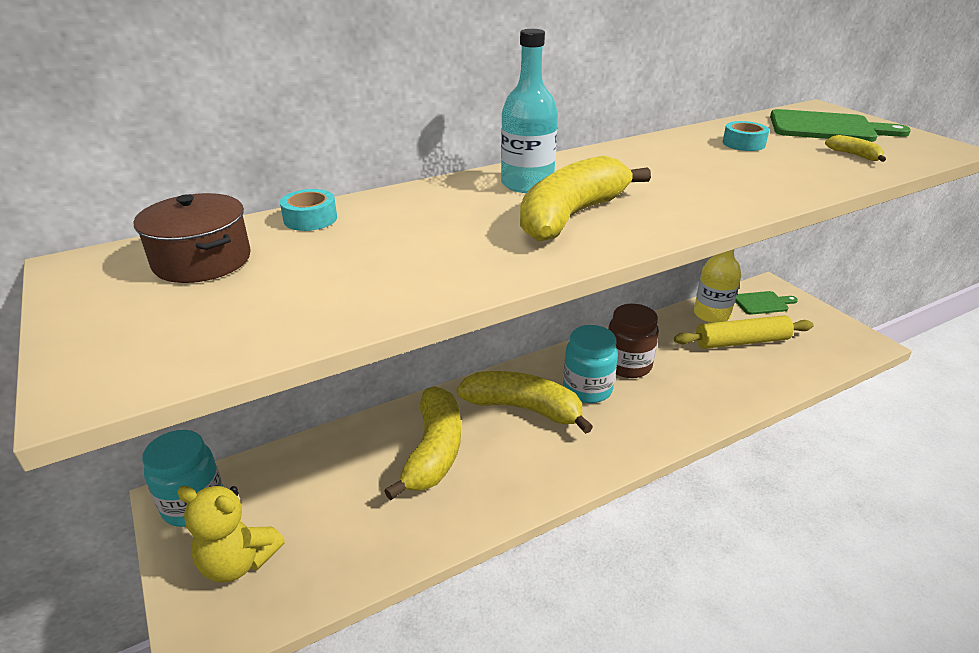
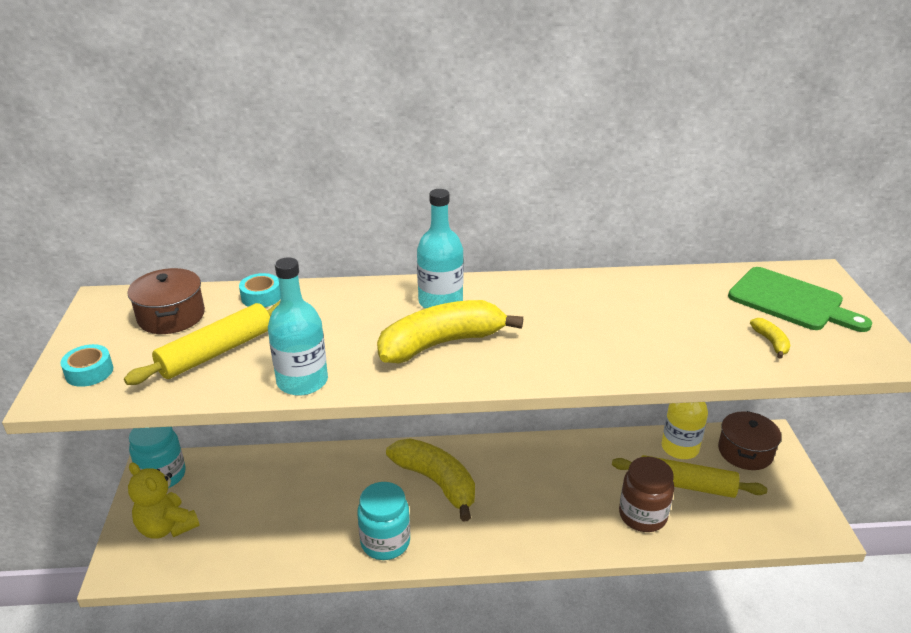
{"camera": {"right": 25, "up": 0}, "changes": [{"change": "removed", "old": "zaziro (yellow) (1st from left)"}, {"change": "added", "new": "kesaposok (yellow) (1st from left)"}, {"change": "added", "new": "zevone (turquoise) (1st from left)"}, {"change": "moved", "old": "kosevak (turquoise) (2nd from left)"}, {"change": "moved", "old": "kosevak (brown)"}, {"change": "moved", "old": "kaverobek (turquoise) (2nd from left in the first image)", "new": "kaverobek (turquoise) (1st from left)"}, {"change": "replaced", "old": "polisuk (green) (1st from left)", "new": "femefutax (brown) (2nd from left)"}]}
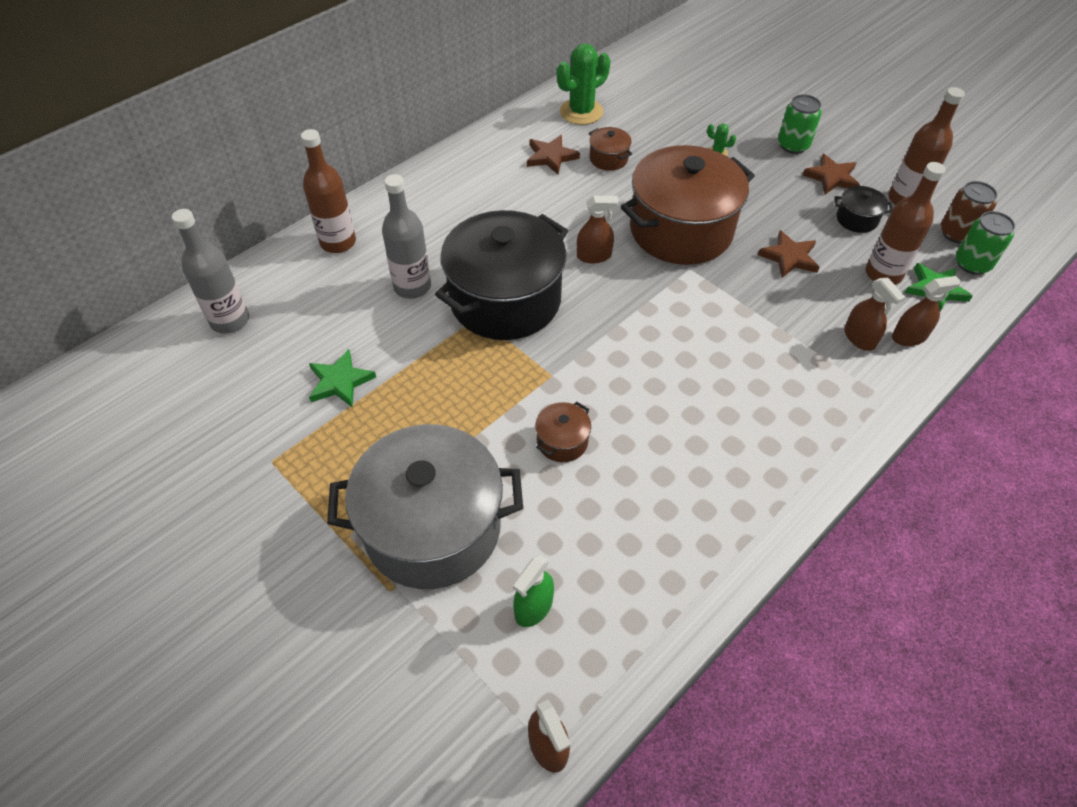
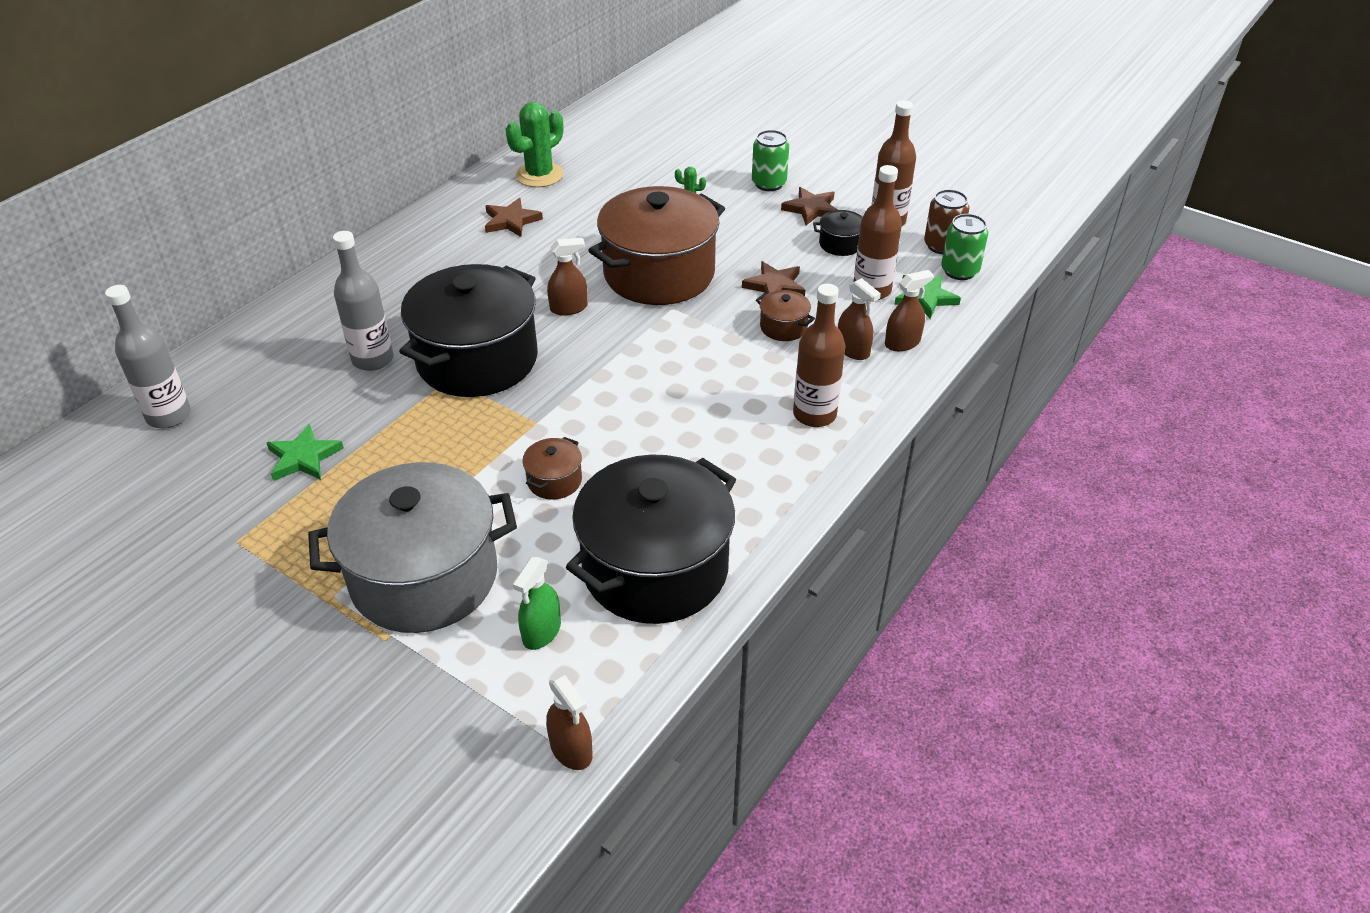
{"camera": {"right": -10, "up": -10}, "changes": [{"change": "added", "new": "femefutax (black) (2nd from left)"}, {"change": "moved", "old": "zevone (brown) (1st from left)"}, {"change": "moved", "old": "femefutax (brown) (2nd from left in the first image)", "new": "femefutax (brown) (3rd from left)"}]}
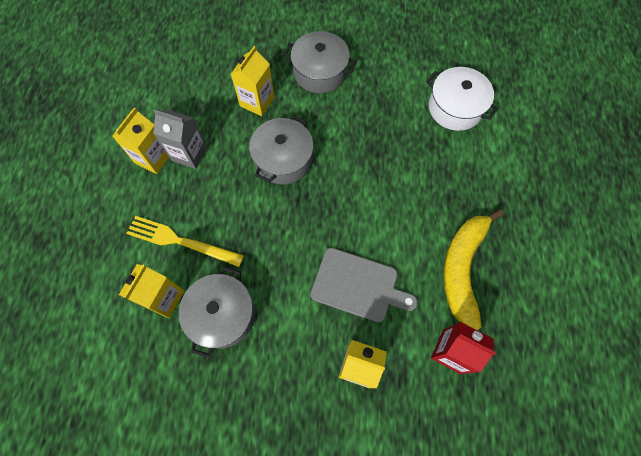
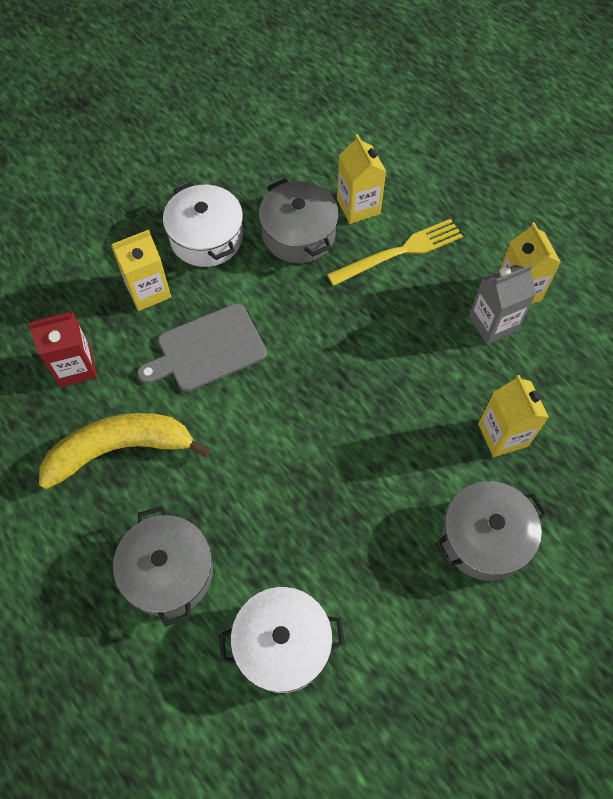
{"camera": {"right": 135, "up": -5}, "changes": [{"change": "added", "new": "femefutax (white) (1st from left)"}, {"change": "moved", "old": "femefutax (grey) (2nd from left in the first image)", "new": "femefutax (grey) (1st from left)"}, {"change": "turned", "old": "zaziro (yellow)", "degrees": -75}]}
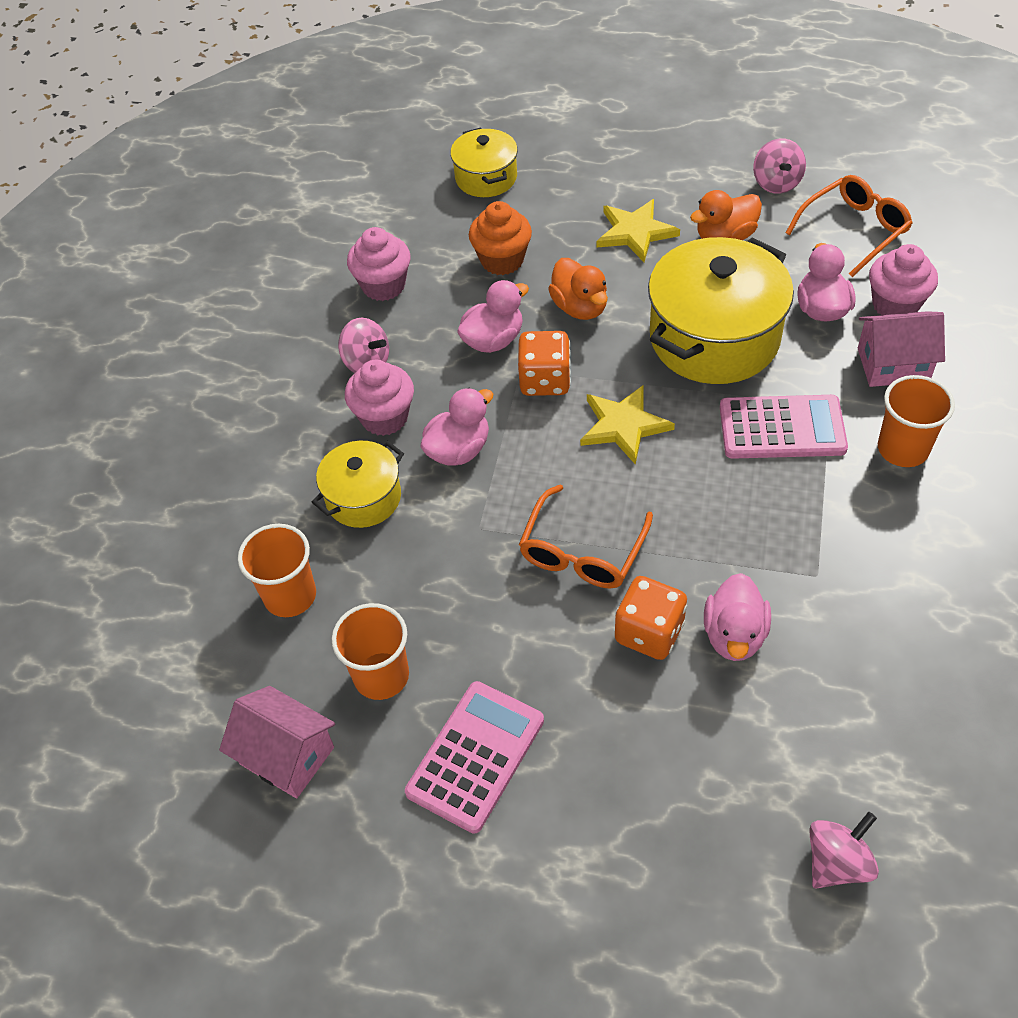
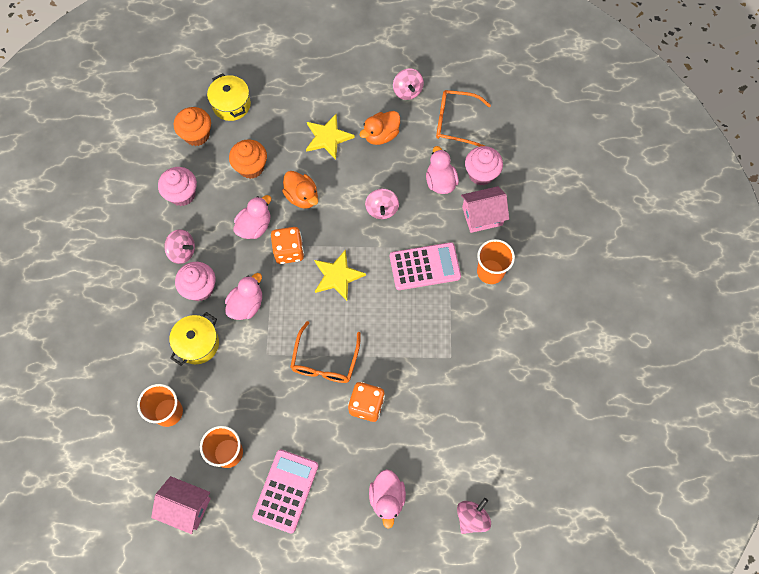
{"camera": {"right": -15, "up": 15}, "changes": [{"change": "added", "new": "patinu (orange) (1st from left)"}, {"change": "moved", "old": "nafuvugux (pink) (3rd from left)"}, {"change": "replaced", "old": "femefutax (yellow) (3rd from left)", "new": "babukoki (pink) (2nd from left)"}, {"change": "turned", "old": "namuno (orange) (2nd from left)", "degrees": -120}]}
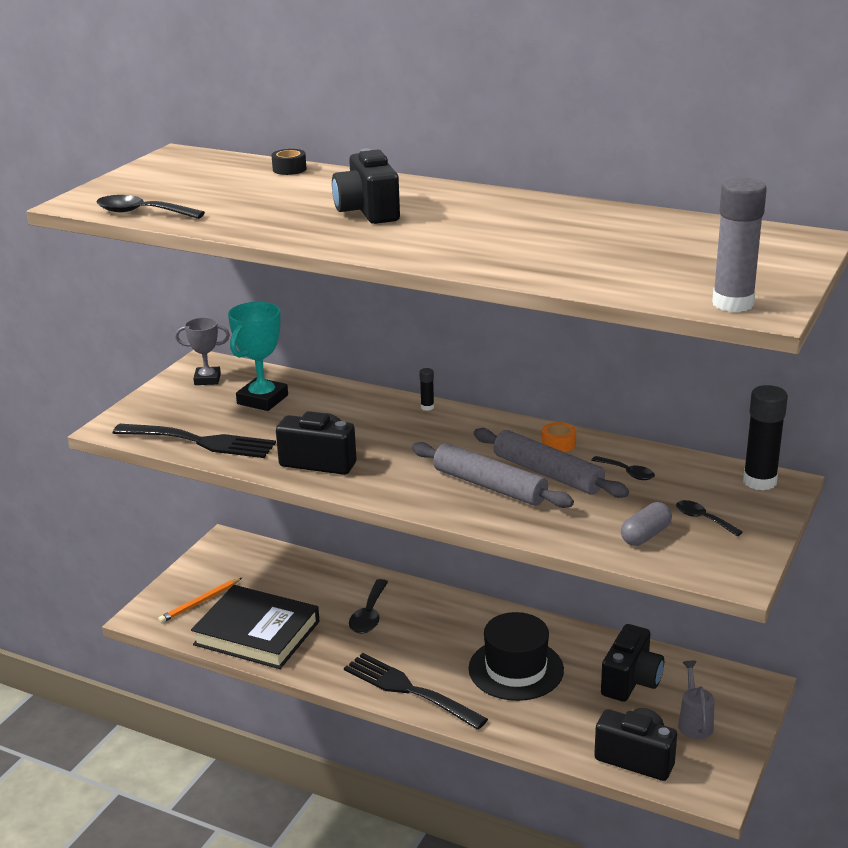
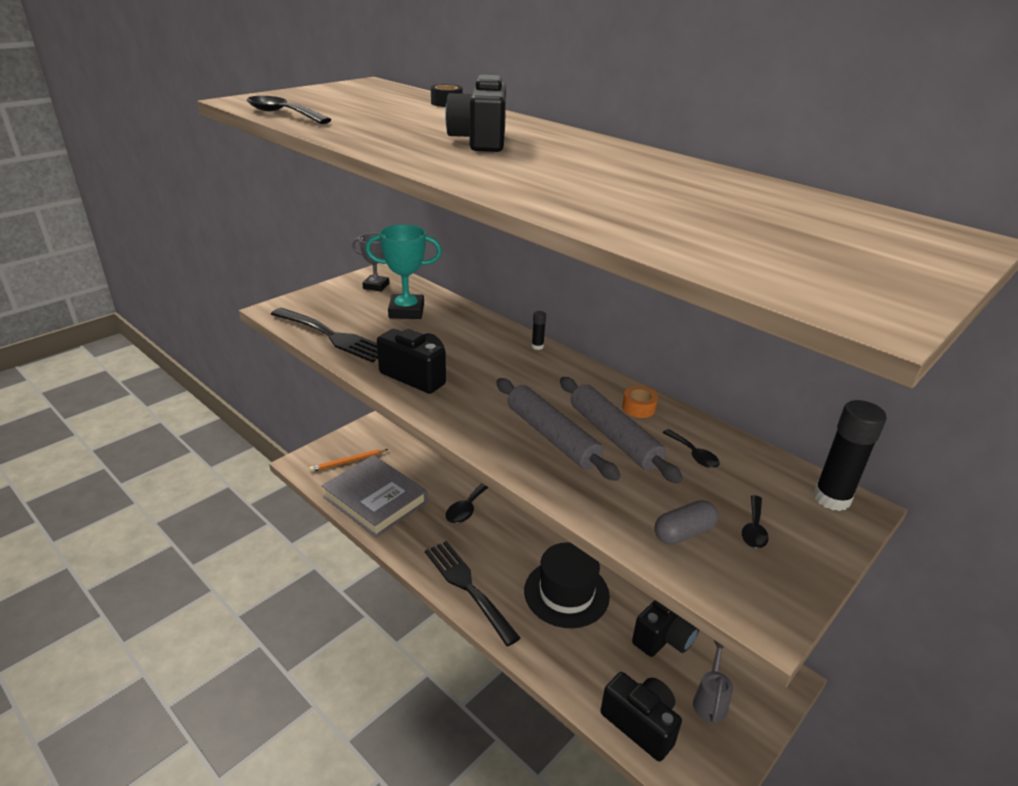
{"camera": {"right": 15, "up": 5}, "changes": [{"change": "removed", "old": "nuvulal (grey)"}, {"change": "recoloured", "old": "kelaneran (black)", "new": "kelaneran (grey)"}, {"change": "turned", "old": "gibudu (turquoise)", "degrees": 45}, {"change": "turned", "old": "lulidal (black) (4th from left)", "degrees": -135}]}
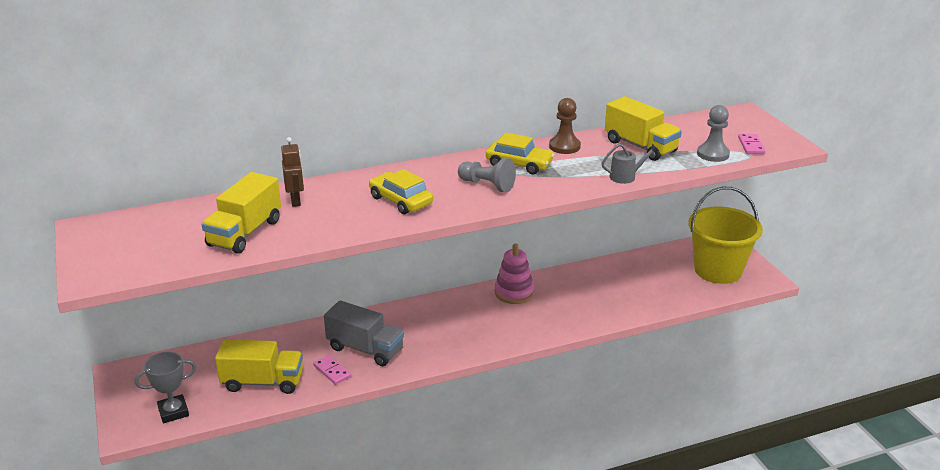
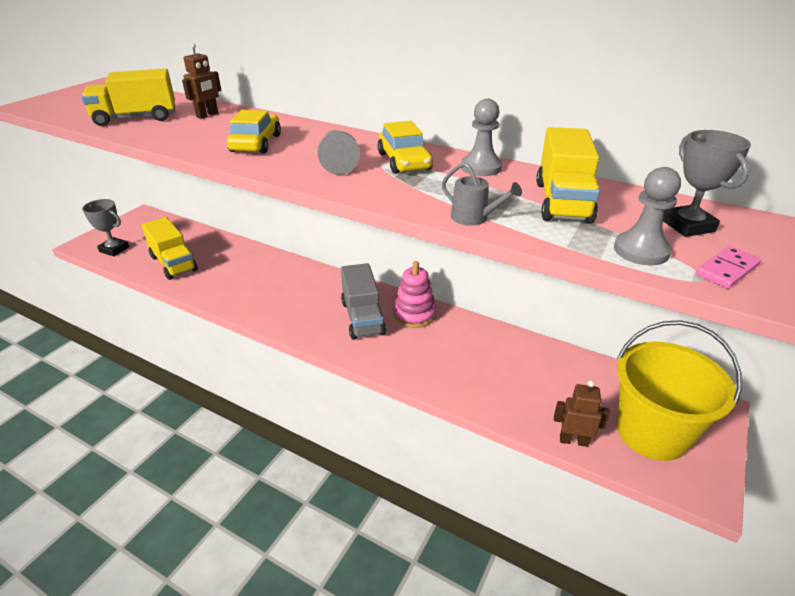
{"camera": {"right": 50, "up": 5}, "changes": [{"change": "removed", "old": "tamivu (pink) (1st from left)"}, {"change": "added", "new": "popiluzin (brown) (2nd from left)"}, {"change": "added", "new": "gibudu (grey) (2nd from left)"}, {"change": "moved", "old": "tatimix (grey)"}, {"change": "recoloured", "old": "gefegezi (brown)", "new": "gefegezi (grey) (2nd from left)"}]}
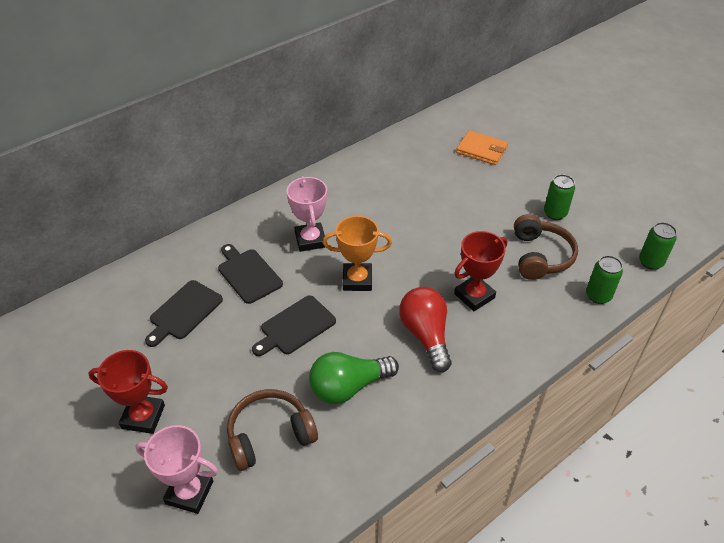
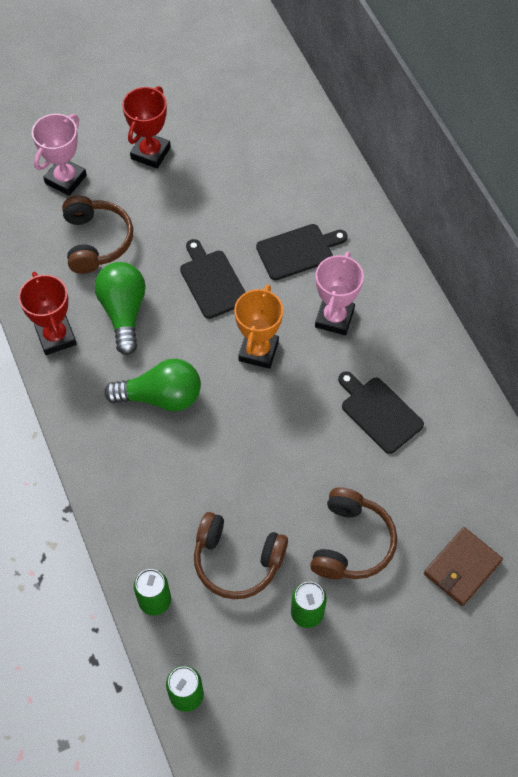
{"camera": {"right": 105, "up": 15}, "changes": [{"change": "added", "new": "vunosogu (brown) (3rd from left)"}, {"change": "moved", "old": "polisuk (black) (1st from left in the first image)", "new": "polisuk (black) (3rd from left)"}, {"change": "moved", "old": "gibudu (red) (2nd from left in the first image)", "new": "gibudu (red) (1st from left)"}, {"change": "recoloured", "old": "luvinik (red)", "new": "luvinik (green) (2nd from left)"}, {"change": "recoloured", "old": "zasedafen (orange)", "new": "zasedafen (brown)"}, {"change": "turned", "old": "gibudu (pink) (2nd from left)", "degrees": -75}]}
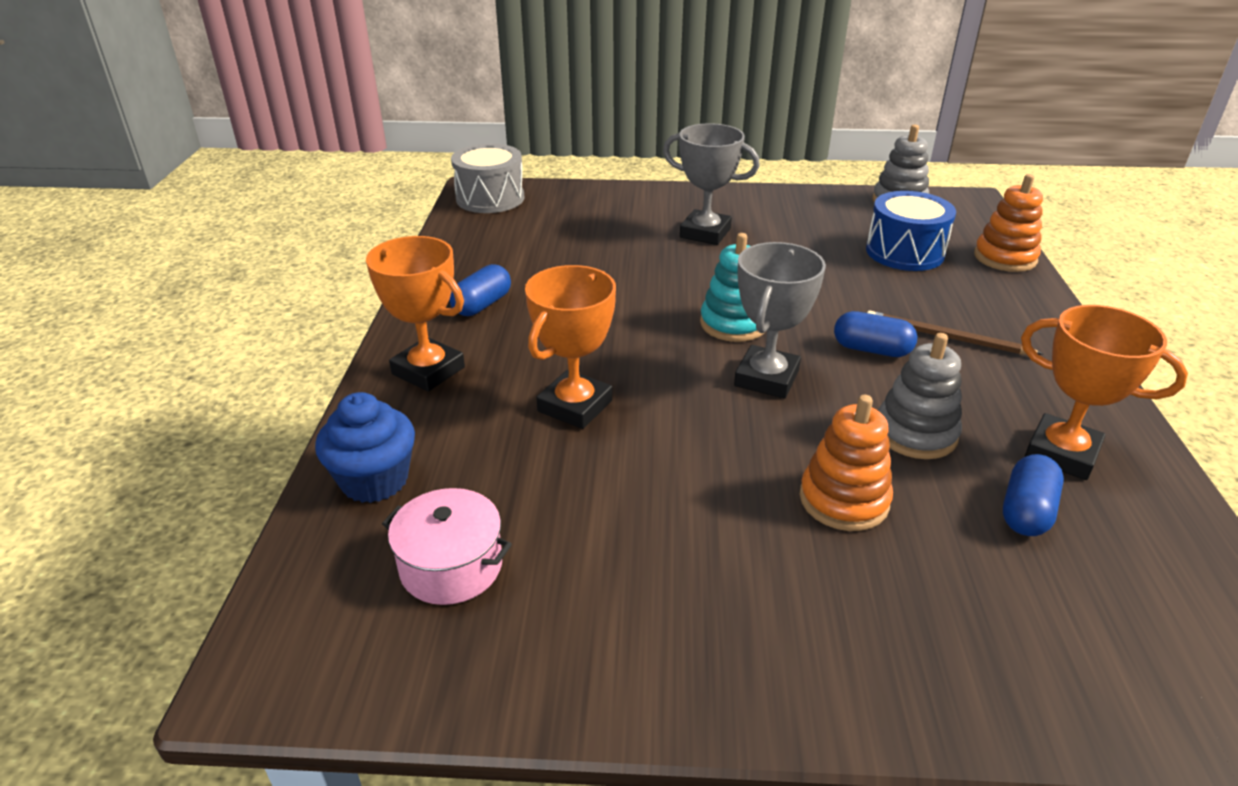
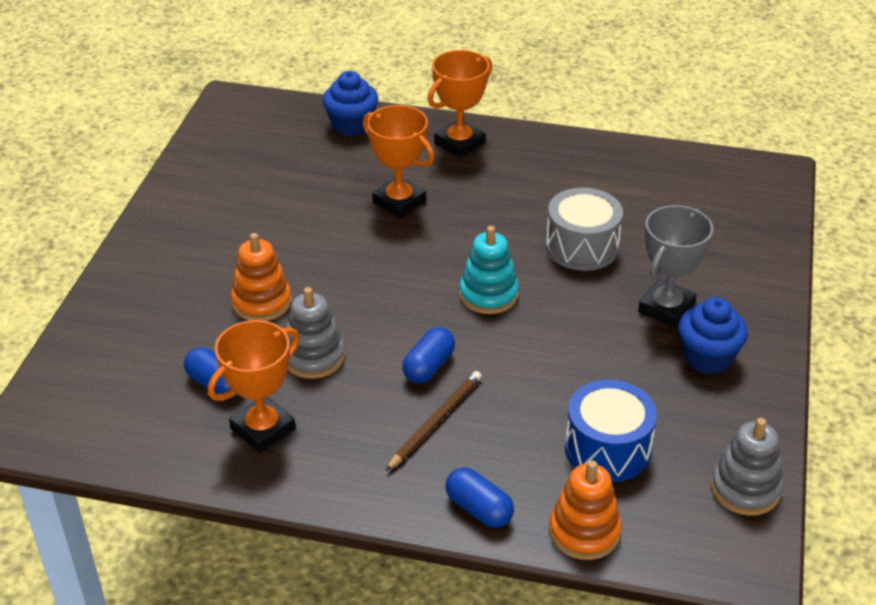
{"camera": {"right": 100, "up": 5}, "changes": [{"change": "removed", "old": "femefutax (pink)"}, {"change": "removed", "old": "gibudu (grey) (2nd from left)"}, {"change": "added", "new": "patinu (blue) (2nd from left)"}, {"change": "moved", "old": "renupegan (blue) (1st from left in the first image)", "new": "renupegan (blue) (3rd from left)"}, {"change": "moved", "old": "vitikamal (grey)"}]}
